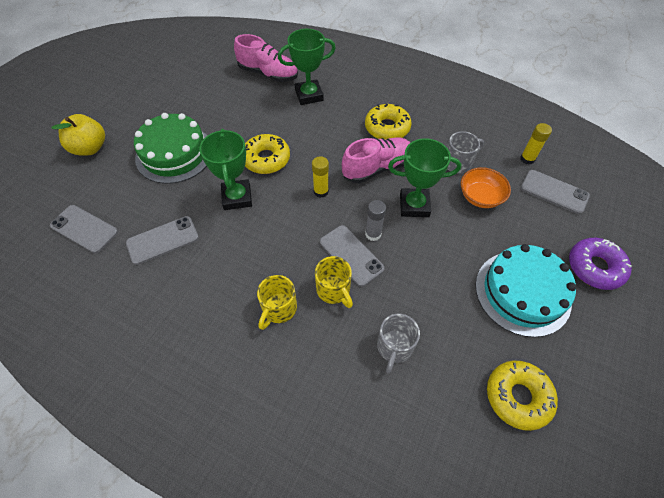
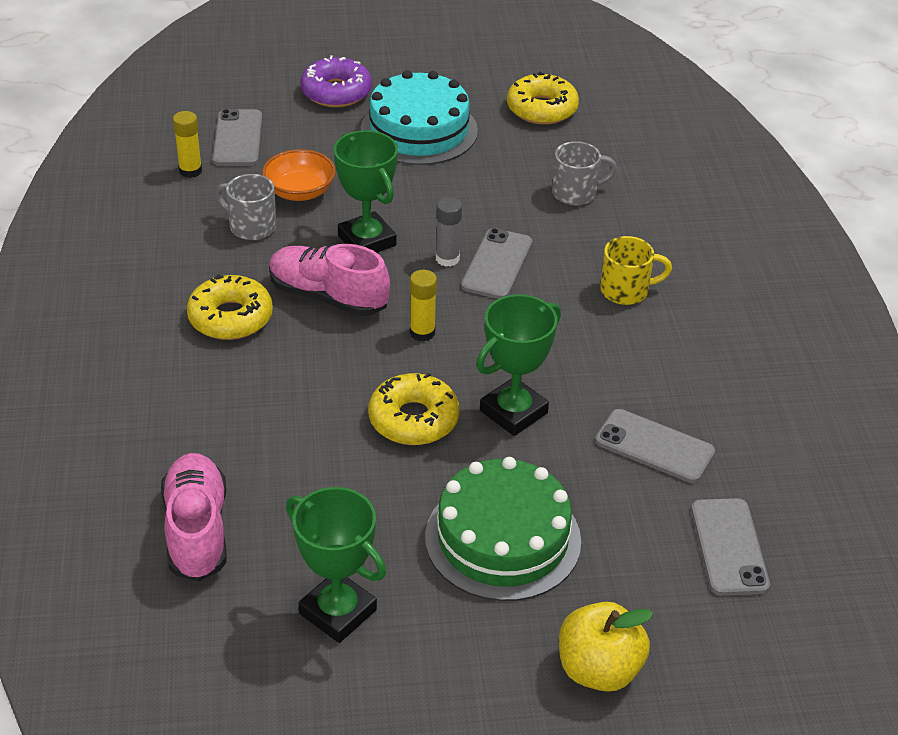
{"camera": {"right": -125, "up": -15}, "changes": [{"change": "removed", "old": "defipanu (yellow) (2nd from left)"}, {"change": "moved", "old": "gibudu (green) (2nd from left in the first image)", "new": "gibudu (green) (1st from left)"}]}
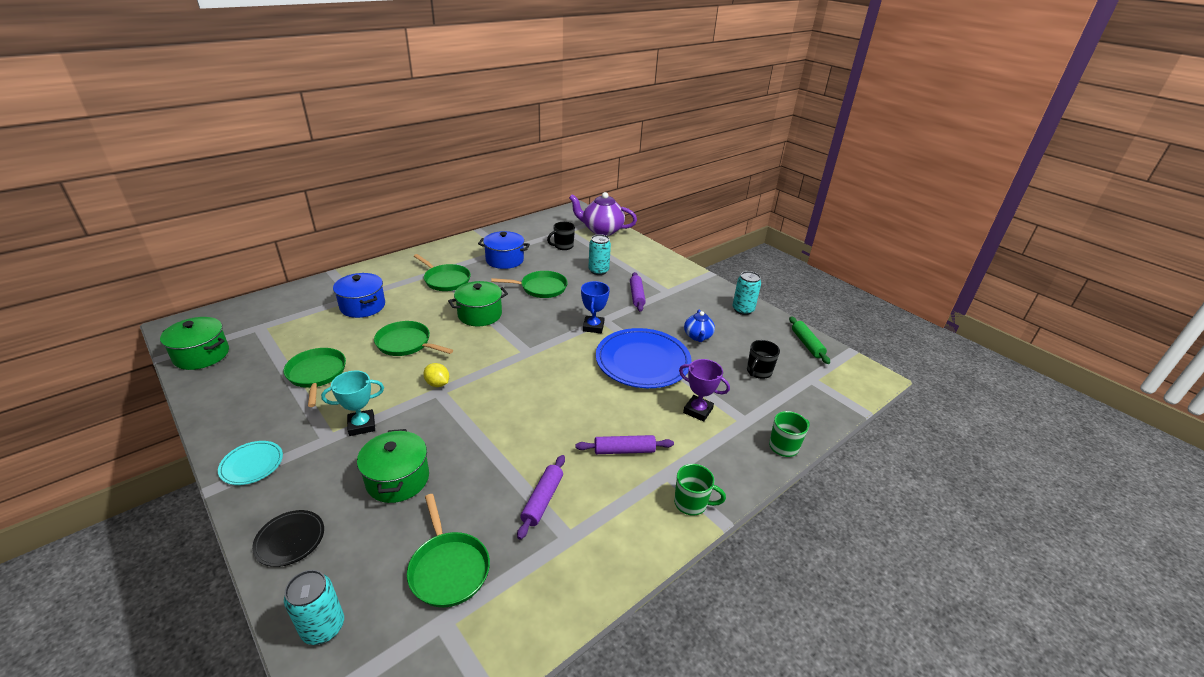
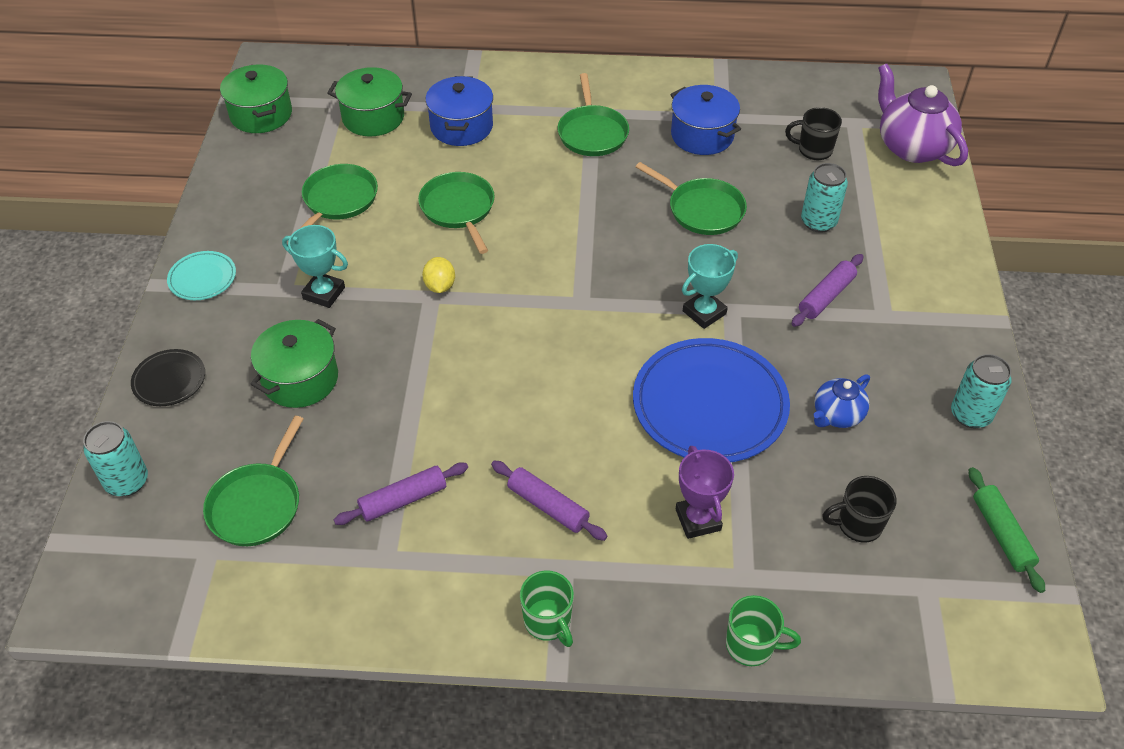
{"camera": {"right": 45, "up": 15}, "changes": [{"change": "moved", "old": "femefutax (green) (3rd from left)"}, {"change": "recoloured", "old": "gibudu (blue)", "new": "gibudu (turquoise) (2nd from left)"}, {"change": "turned", "old": "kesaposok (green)", "degrees": -45}]}
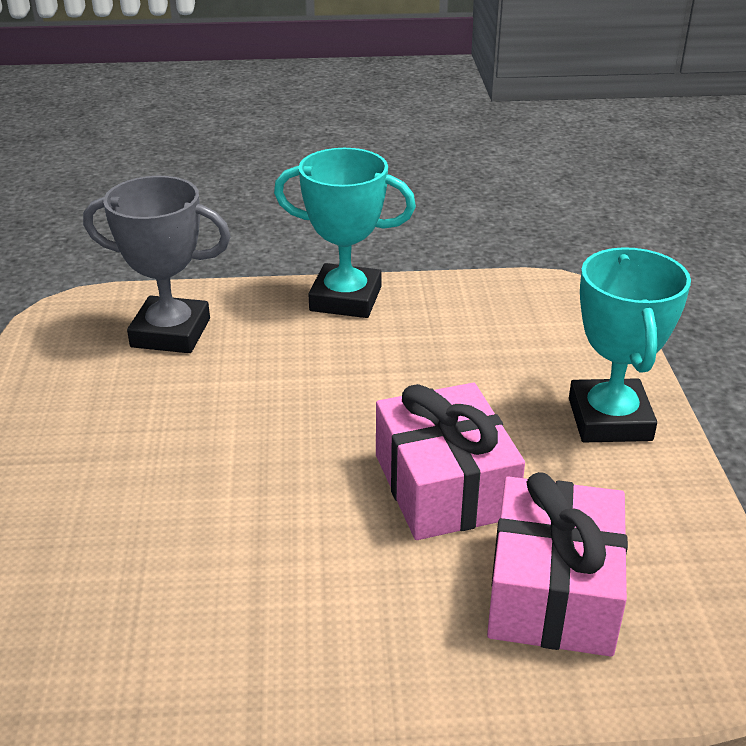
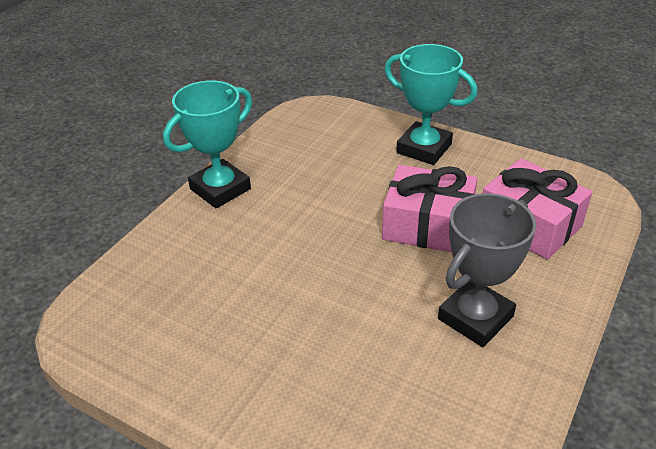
{"camera": {"right": -55, "up": 5}, "changes": [{"change": "moved", "old": "gibudu (grey)"}]}
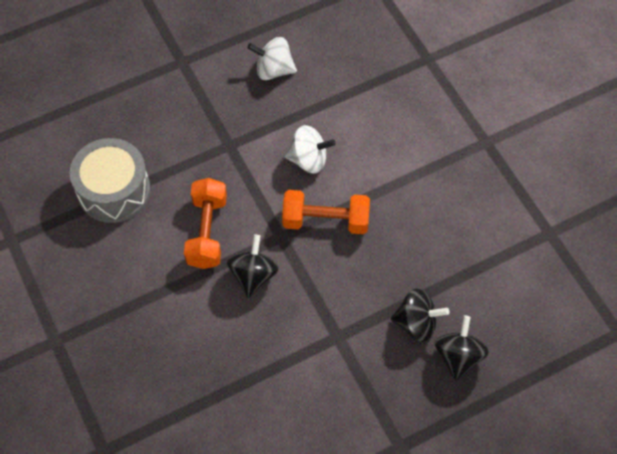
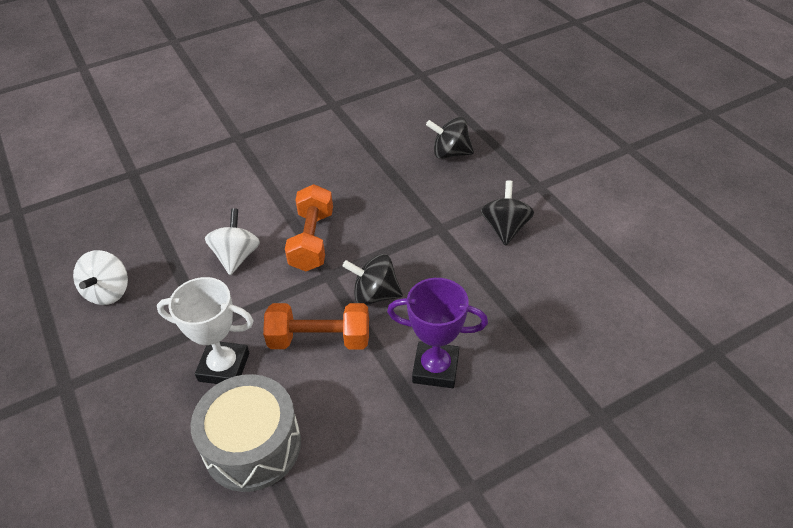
{"camera": {"right": -90, "up": -15}, "changes": [{"change": "added", "new": "gibudu (white)"}, {"change": "added", "new": "gibudu (purple)"}, {"change": "moved", "old": "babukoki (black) (2nd from left in the first image)", "new": "babukoki (black) (3rd from left)"}]}
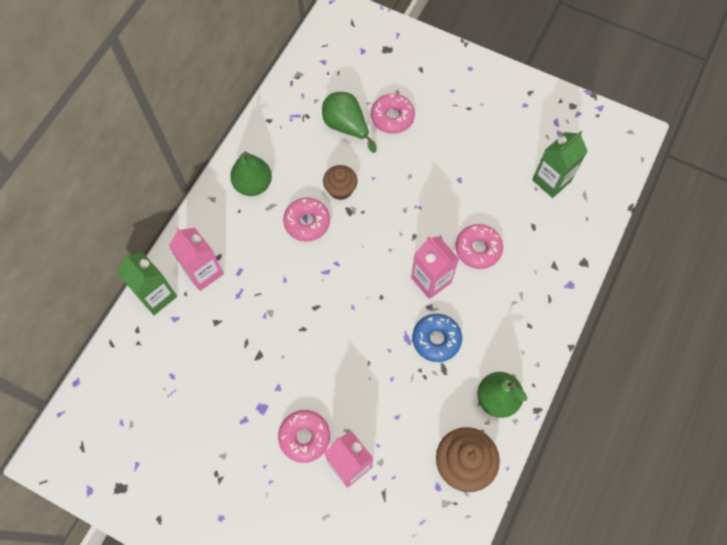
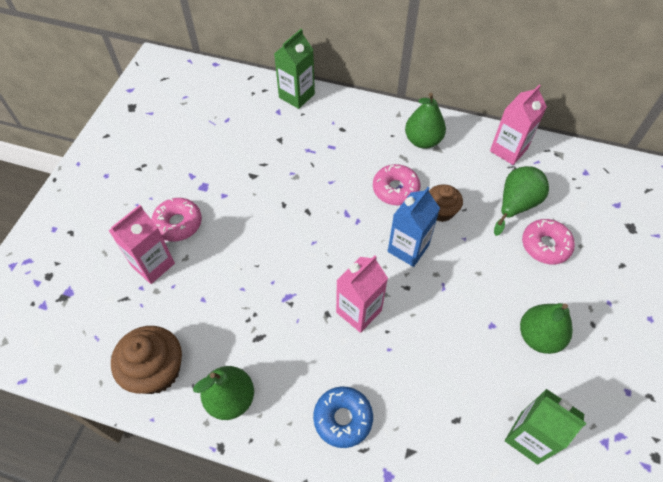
{"camera": {"right": 80, "up": -10}, "changes": [{"change": "removed", "old": "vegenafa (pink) (4th from left)"}, {"change": "added", "new": "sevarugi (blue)"}, {"change": "added", "new": "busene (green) (4th from left)"}, {"change": "moved", "old": "sevarugi (pink) (1st from left in the first image)", "new": "sevarugi (pink) (3rd from left)"}, {"change": "moved", "old": "vegenafa (blue)"}]}
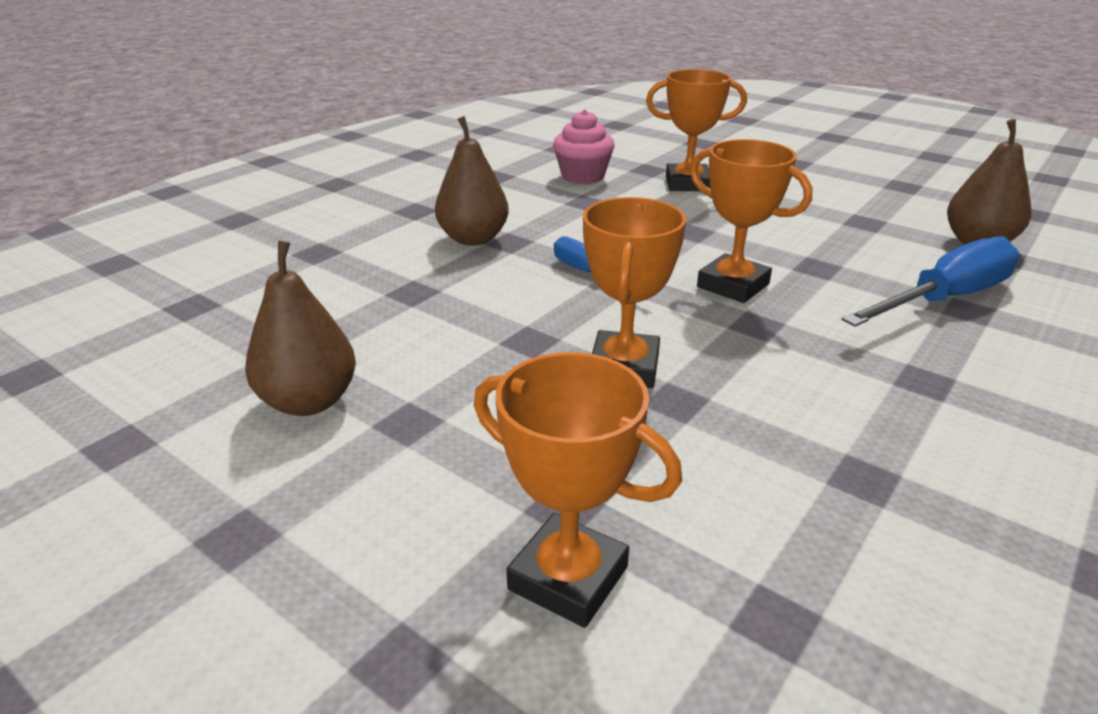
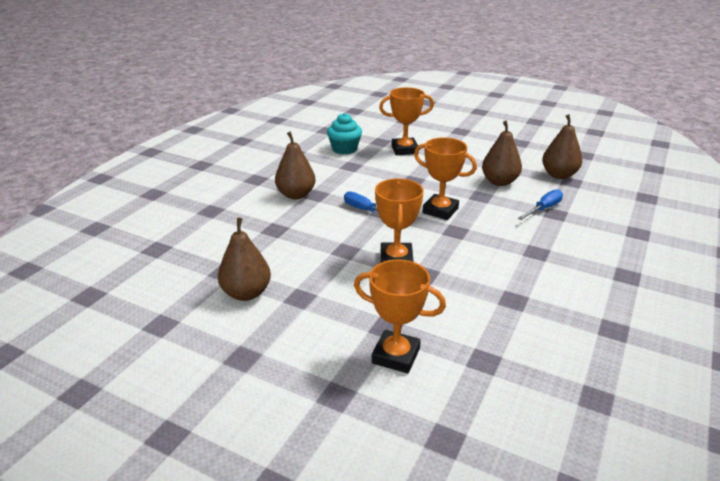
{"camera": {"right": -10, "up": 0}, "changes": [{"change": "added", "new": "busene (brown) (3rd from left)"}, {"change": "recoloured", "old": "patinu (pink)", "new": "patinu (turquoise)"}, {"change": "resized", "old": "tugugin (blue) (2nd from left)", "factor": 0.58}]}
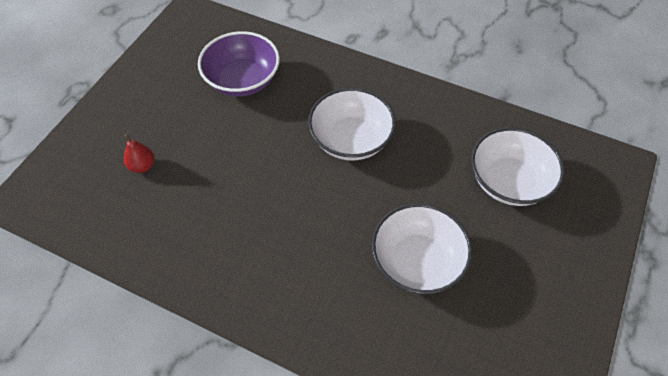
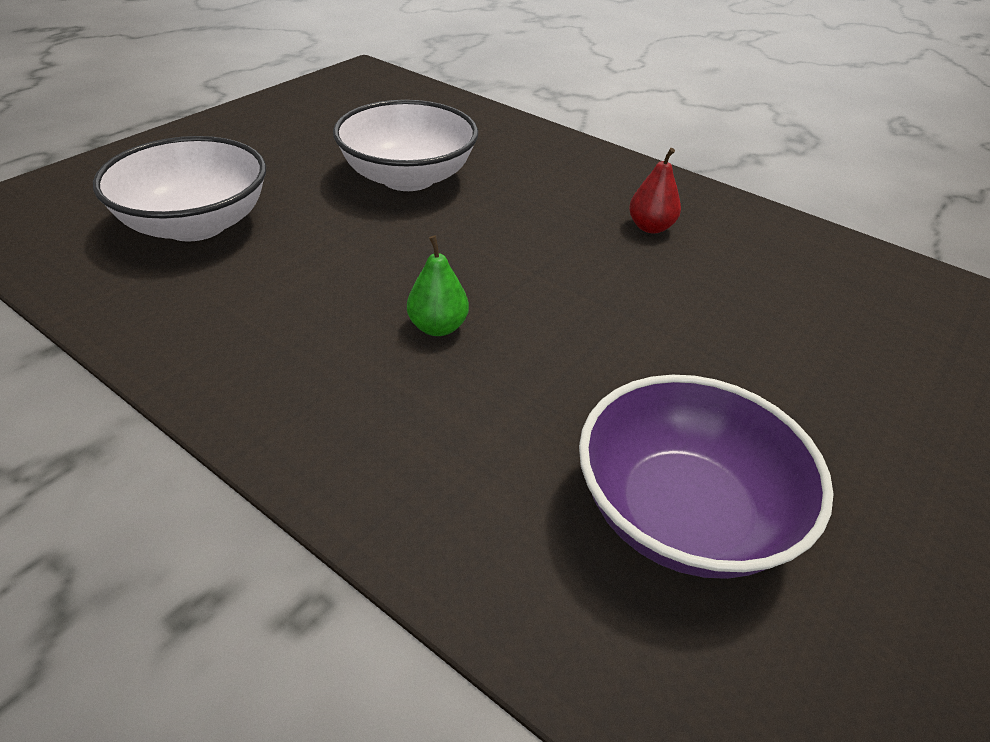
{"camera": {"right": -170, "up": -15}, "changes": [{"change": "moved", "old": "busene (red)"}, {"change": "replaced", "old": "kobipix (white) (1st from left)", "new": "busene (green)"}]}
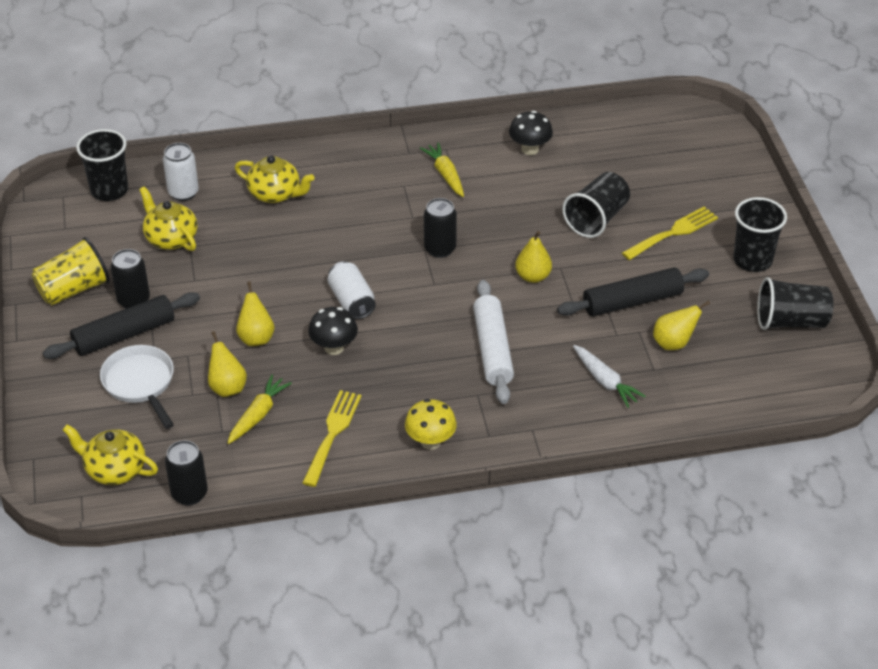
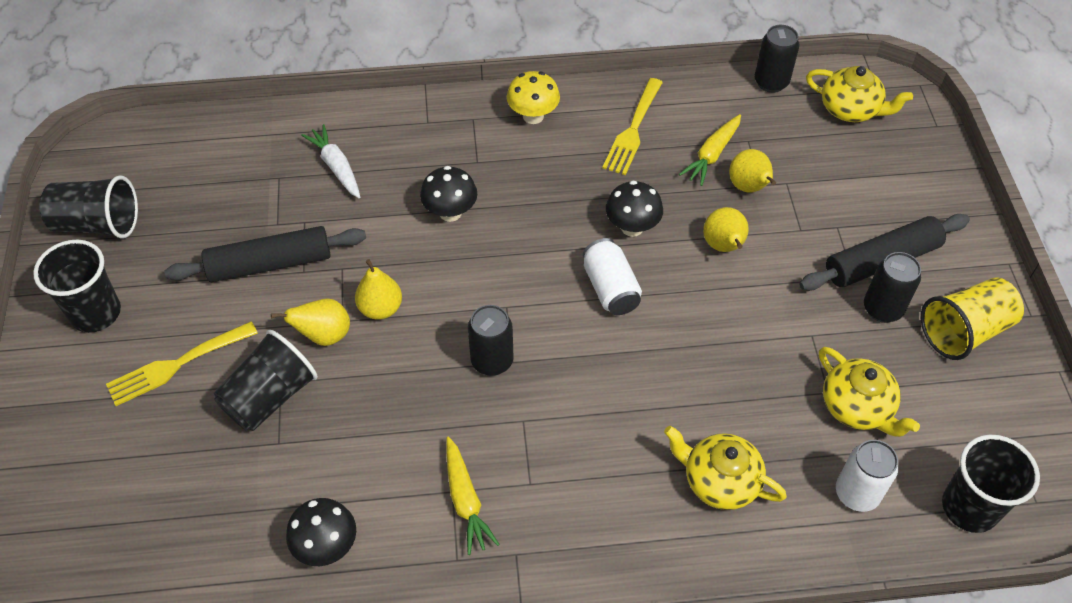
{"camera": {"right": -175, "up": 10}, "changes": [{"change": "removed", "old": "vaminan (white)"}, {"change": "moved", "old": "busene (yellow) (4th from left in the first image)", "new": "busene (yellow) (1st from left)"}, {"change": "replaced", "old": "kesaposok (white)", "new": "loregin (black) (2nd from left)"}]}
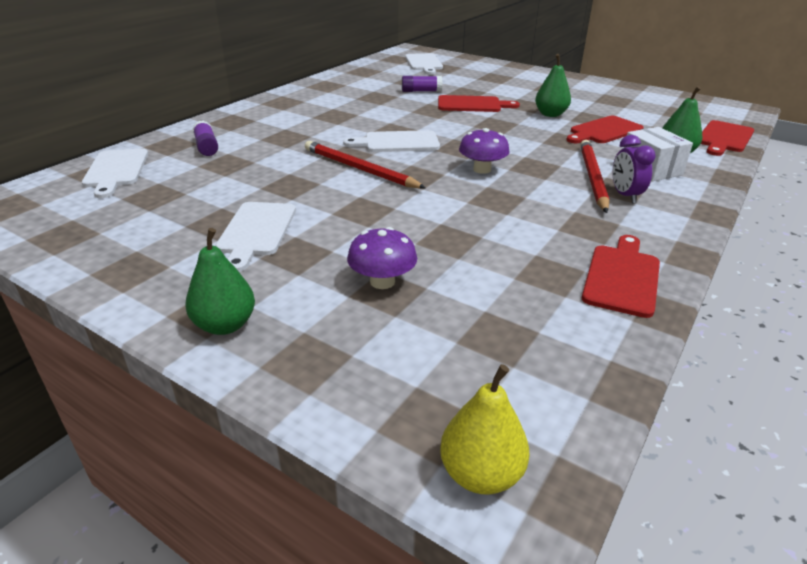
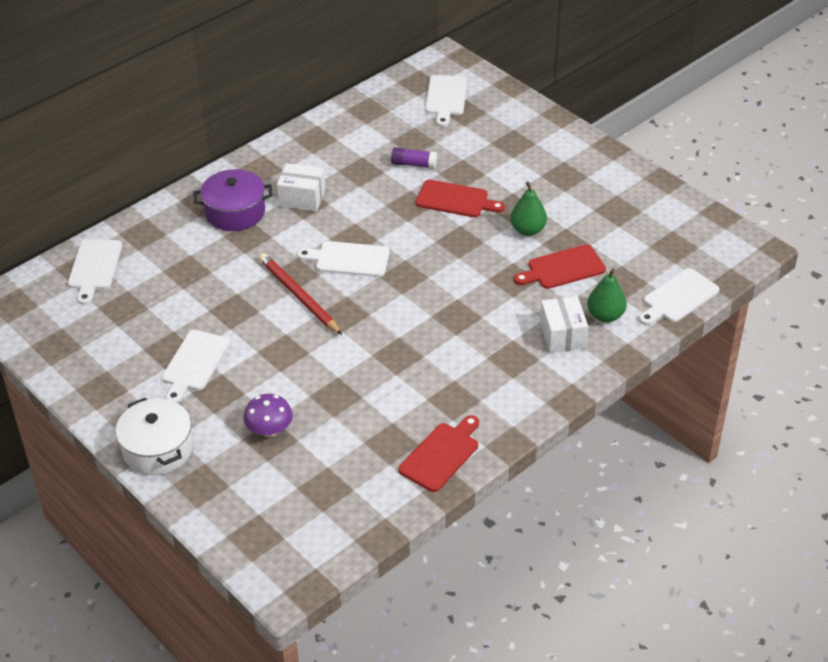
{"camera": {"right": 15, "up": 10}, "changes": [{"change": "removed", "old": "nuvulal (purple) (1st from left)"}, {"change": "removed", "old": "busene (yellow)"}, {"change": "removed", "old": "loregin (purple) (2nd from left)"}, {"change": "removed", "old": "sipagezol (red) (2nd from left)"}, {"change": "removed", "old": "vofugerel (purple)"}, {"change": "added", "new": "femefutax (purple)"}, {"change": "added", "new": "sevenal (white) (1st from left)"}, {"change": "replaced", "old": "busene (green) (1st from left)", "new": "femefutax (white)"}, {"change": "recoloured", "old": "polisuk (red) (4th from left)", "new": "polisuk (white) (5th from left)"}]}
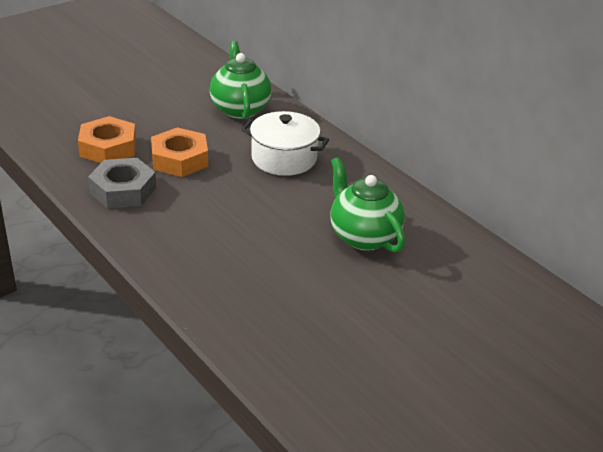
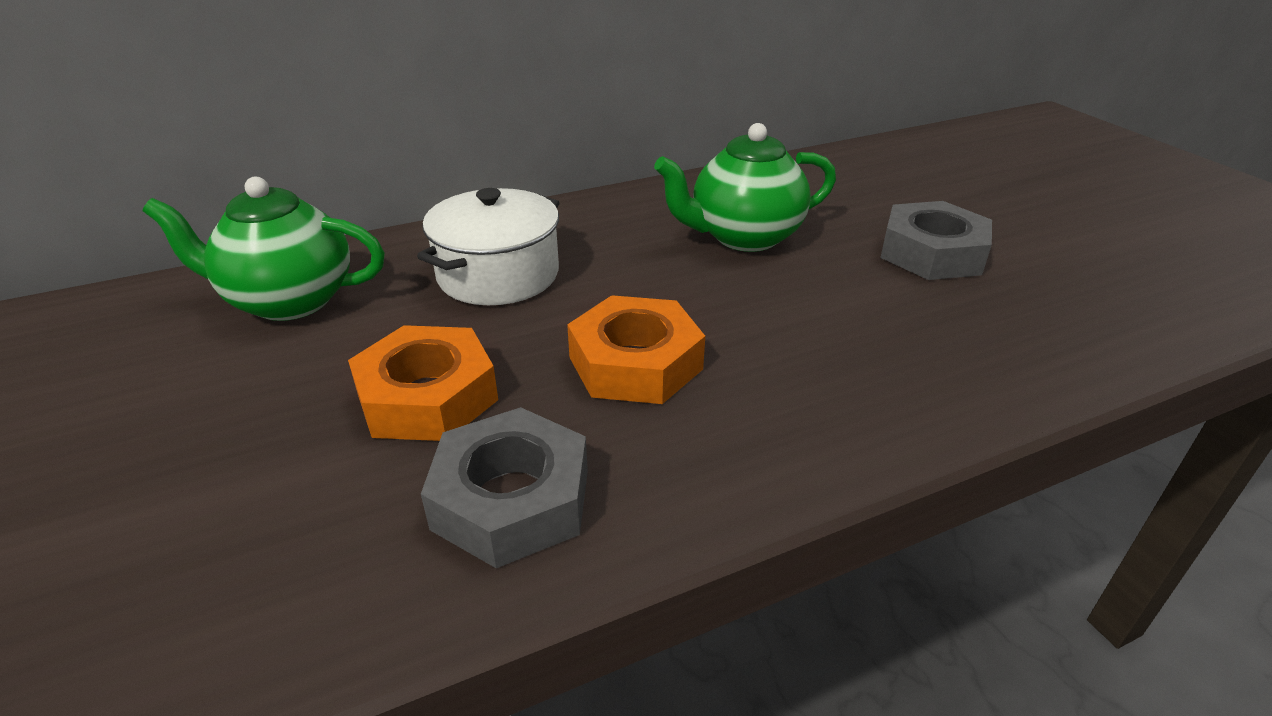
{"camera": {"right": -75, "up": 0}, "changes": [{"change": "added", "new": "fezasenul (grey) (2nd from left)"}, {"change": "moved", "old": "fezasenul (orange) (1st from left in the first image)", "new": "fezasenul (orange) (2nd from left)"}]}
